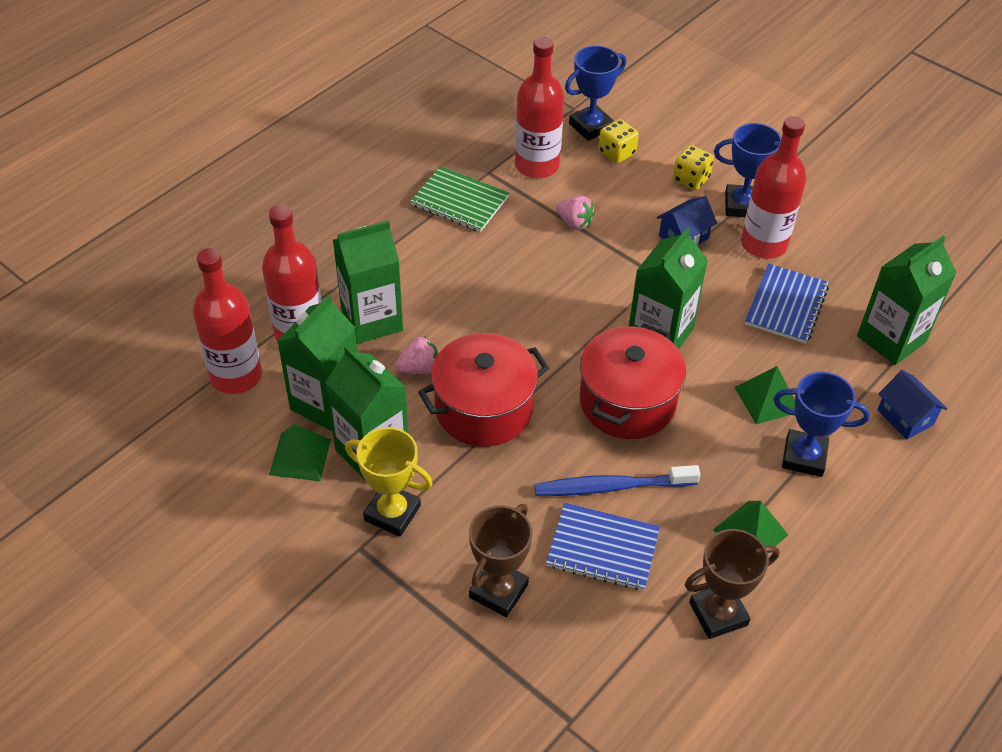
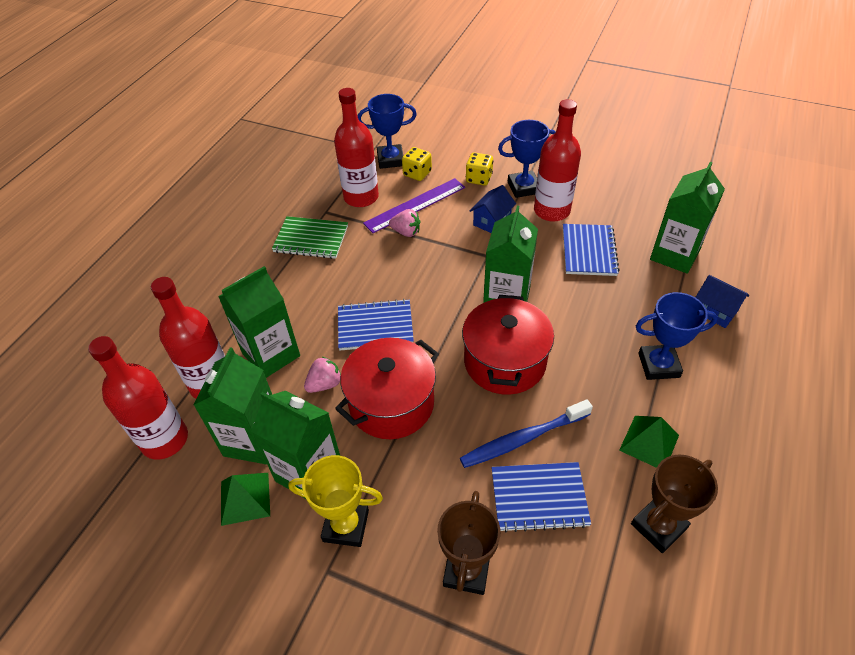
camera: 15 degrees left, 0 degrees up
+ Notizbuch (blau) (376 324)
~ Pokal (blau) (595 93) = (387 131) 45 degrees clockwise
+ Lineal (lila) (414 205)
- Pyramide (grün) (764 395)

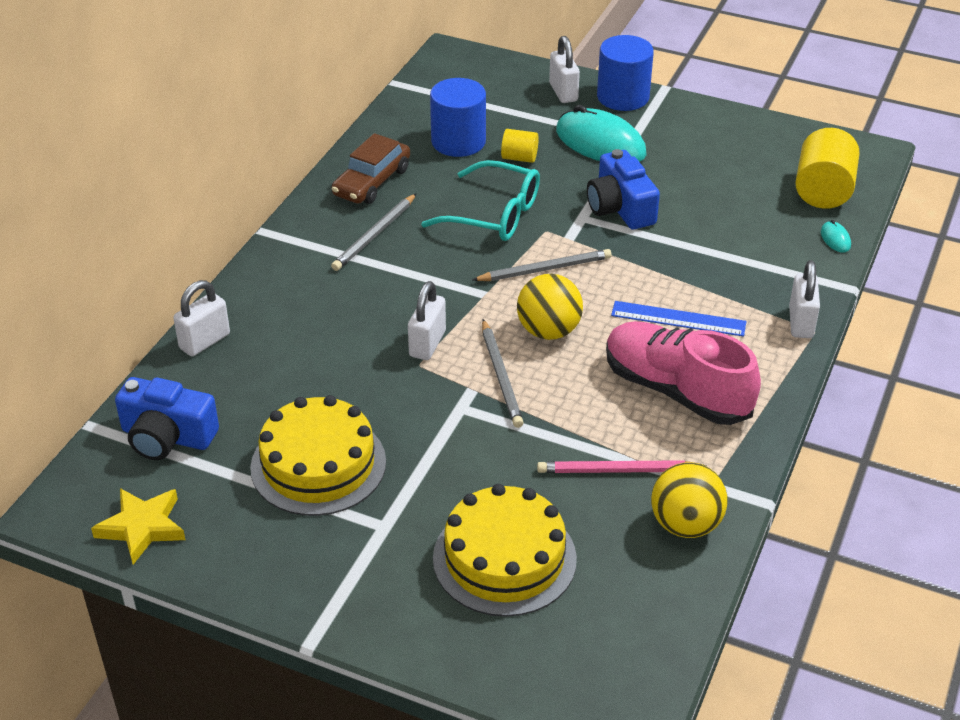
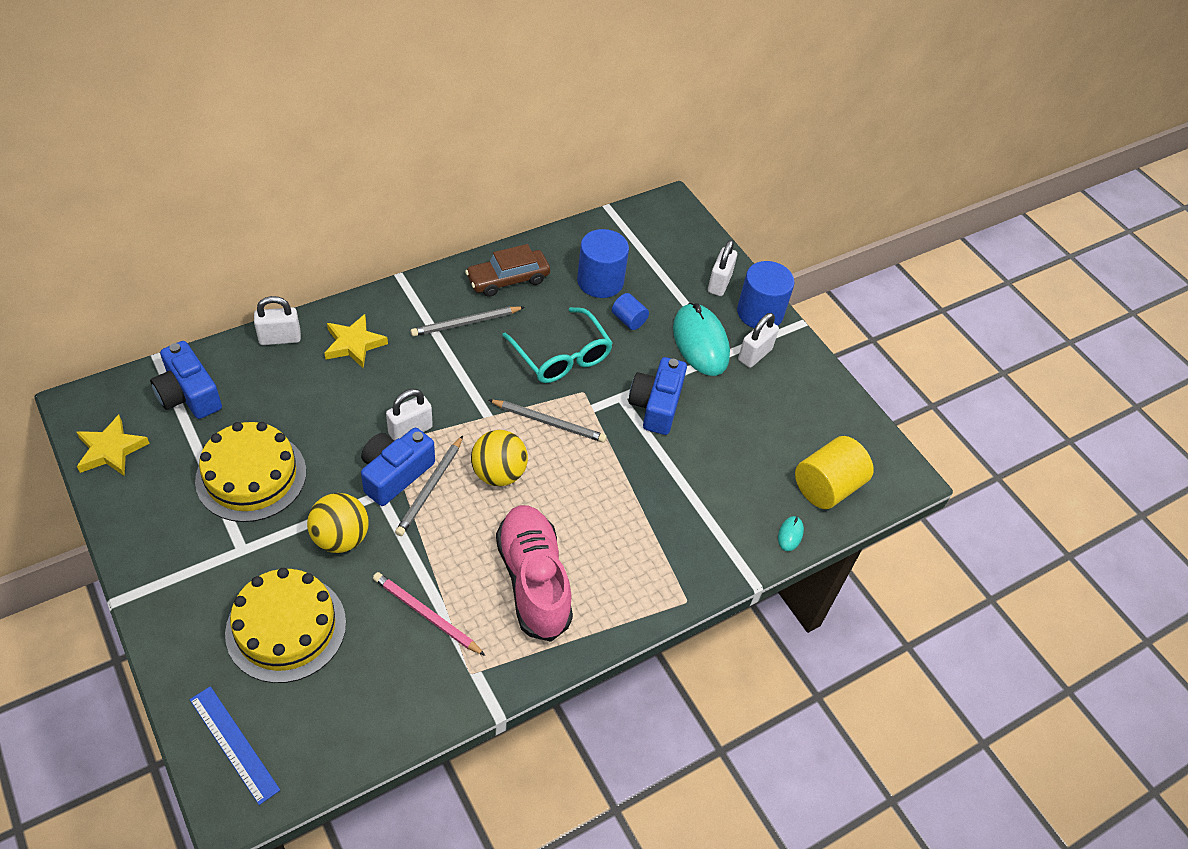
camera: 30 degrees right, 10 degrees up
~ Lineal (blau) (678 319) to (235 745)
~ Ball (gelb) (689 500) to (338 523)
+ Stern (gelb) (356 341)
+ Kamera (blau) (398 467)
~ Vollzylinder (gelb) (520 146) to Vollzylinder (blau) (630 311)
~ Vorhängeschloss (weiß) (804 299) to (758 340)

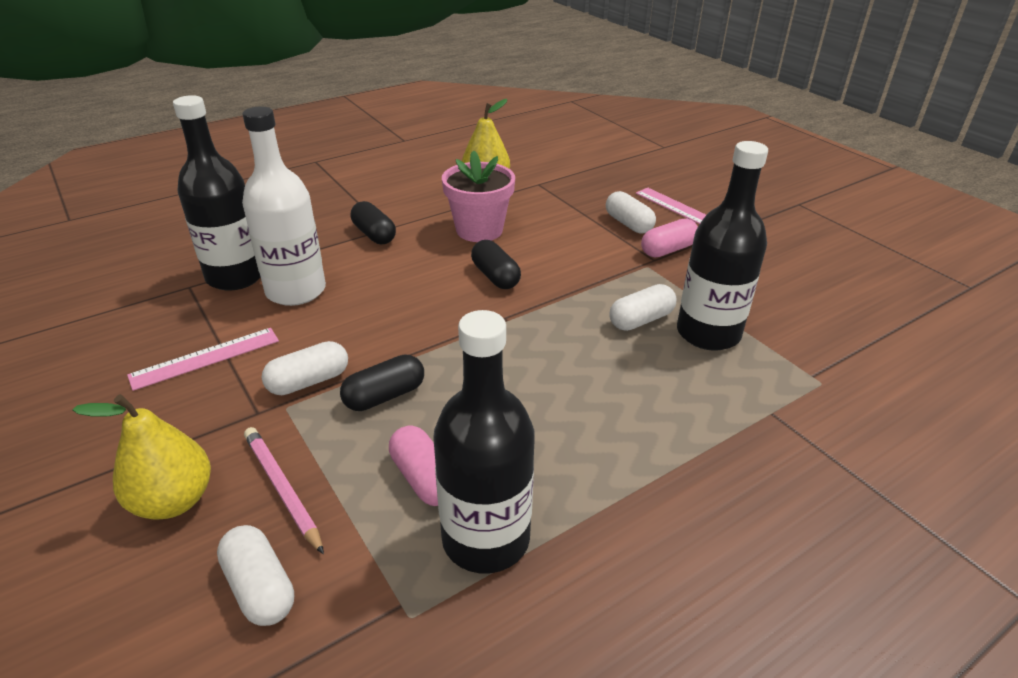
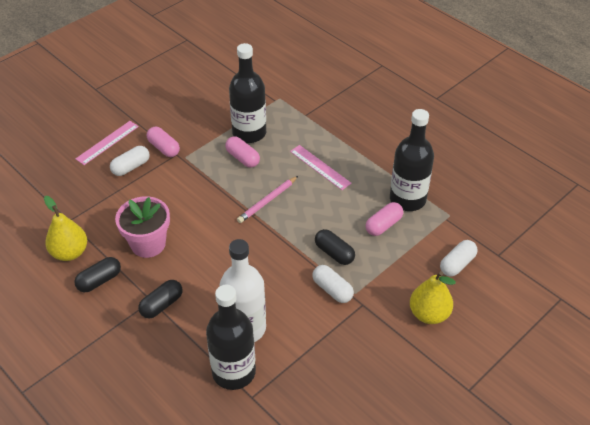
camera: 100 degrees left, 10 degrees up
~ Kapsel (schwarz) (496 264) to (97 274)
~ Kapsel (weiß) (642 307) to Kapsel (rosa) (242 152)
~ Bleistift (rosa) (284 490) to (267 199)
~ Lineal (rosa) (203 359) to (321 167)

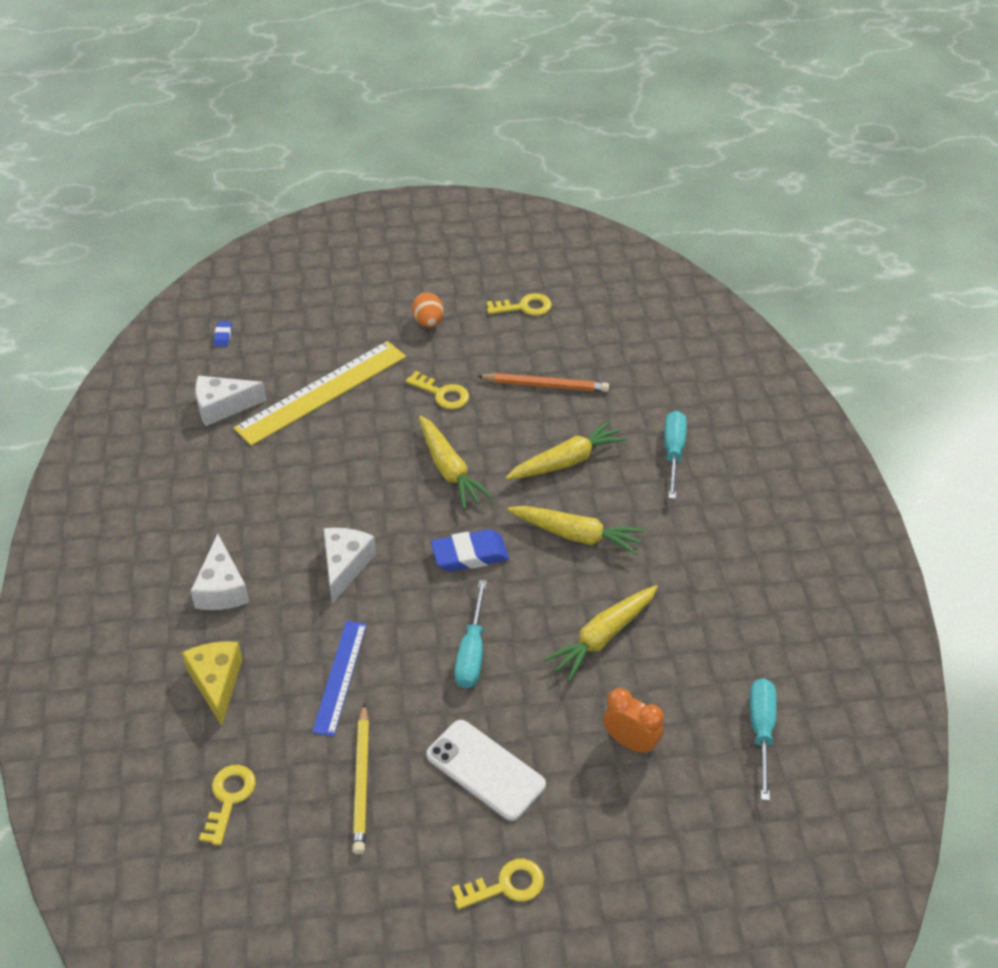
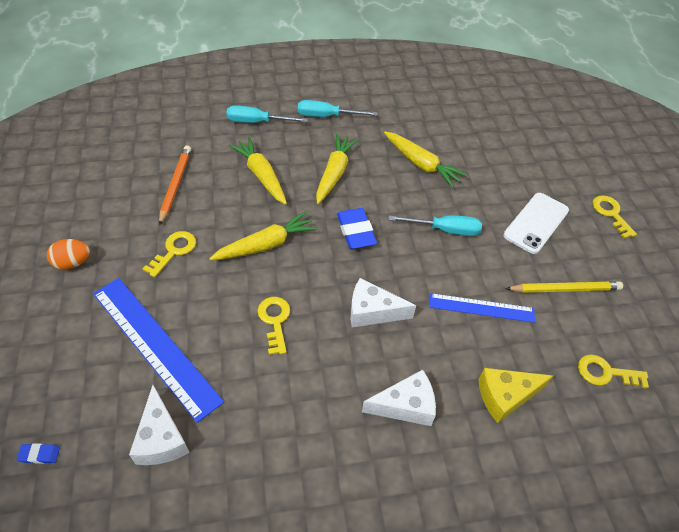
camera: 95 degrees left, 5 degrees up
~ Lineal (gelb) (319 393) to Lineal (blau) (158 350)
~ Schlüssel (gelb) (519 304) to (274 326)
~ Schraubenzieher (türkis) (763 739) to (337 108)
- Wecker (orange) (633 721)

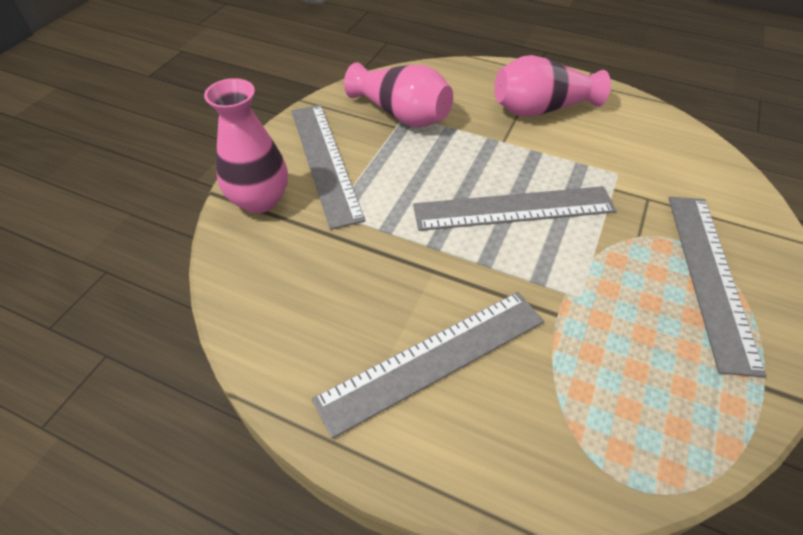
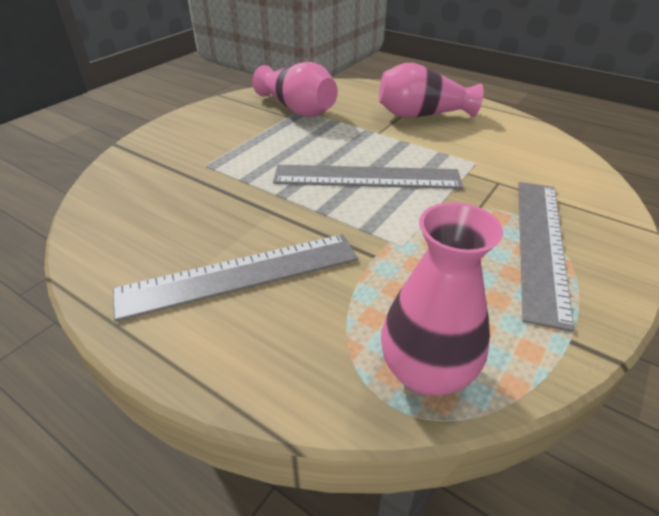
camera: 10 degrees right, 10 degrees down
~ Vase (rosa) (246 145) to (442 299)
- Lineal (grau) (328 167)

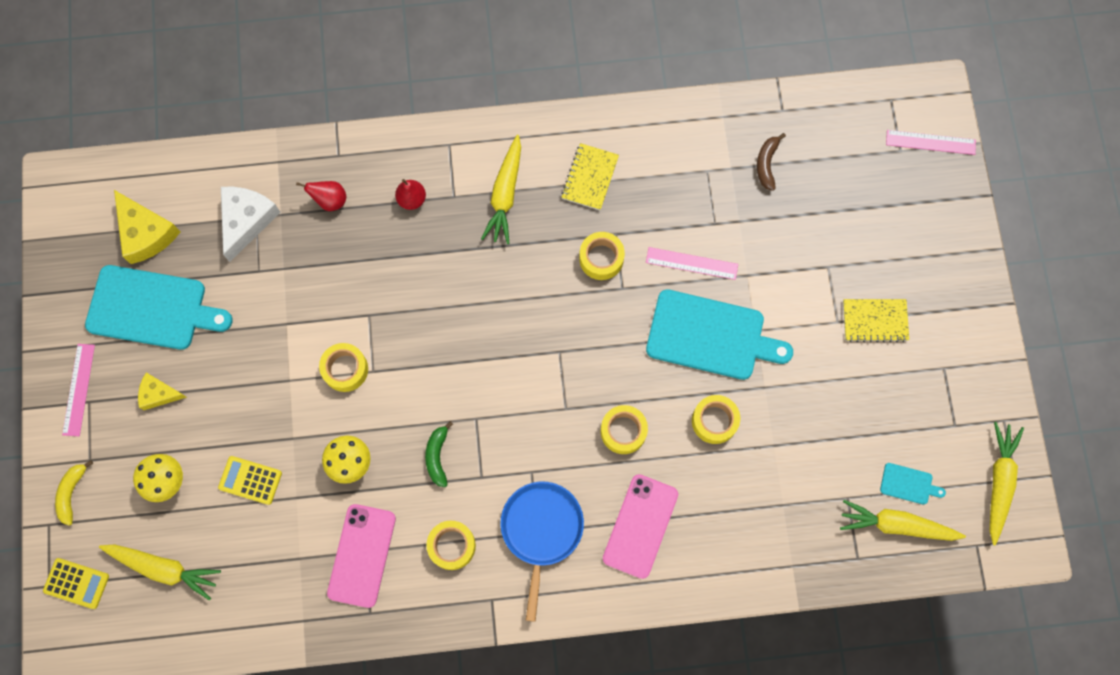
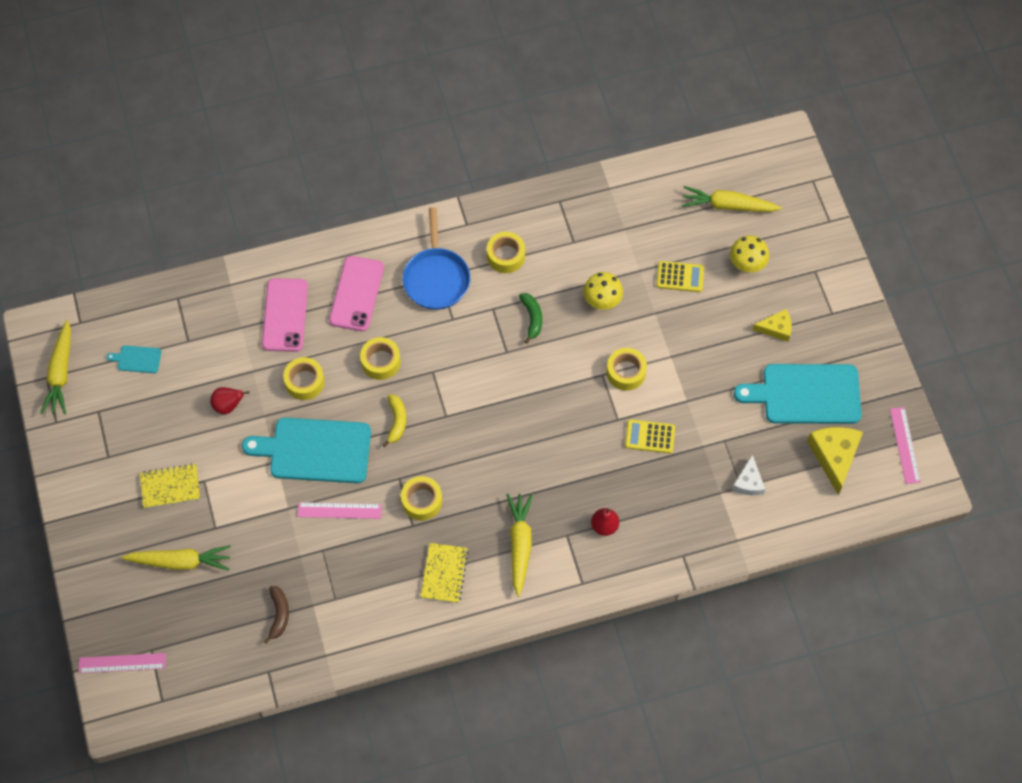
camera: 170 degrees right, 10 degrees down
~ Karotte (gelb) (903 520) to (176 558)
~ Birne (rot) (321 196) to (229 400)
~ Handy (rosa) (361 556) to (285 315)
~ Banane (gelb) (74 493) to (394 420)
~ Taschenrechner (gelb) (76 583) to (650 436)
~ Käse (weiß) (251 224) = (748 474) x0.60
~ Käse (gelb) (147 227) = (835 461) 45 degrees clockwise
~ Lineal (rosa) (78 390) to (905 445)

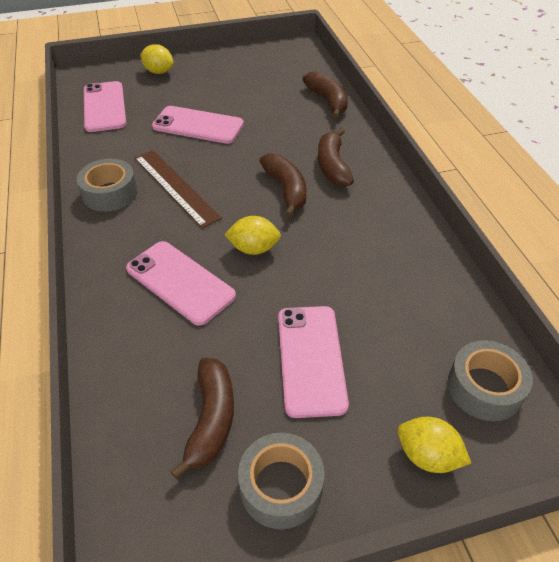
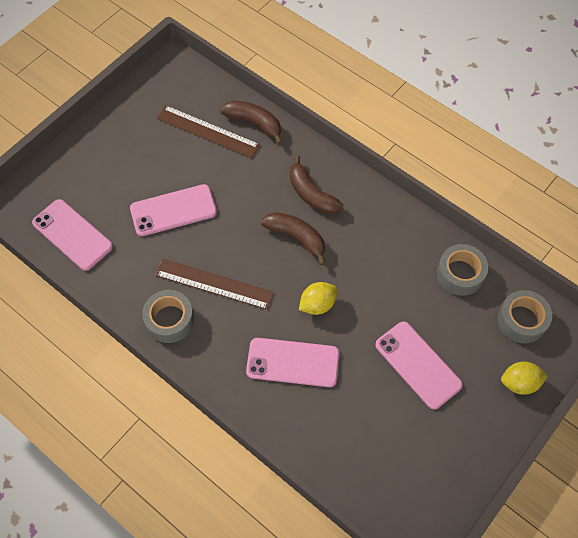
camera: 35 degrees left, 15 degrees up
+ Lineal (braun) (208 131)
~ Klebeband (grau) (281 481) to (462 270)
- Zitrone (gelb) (157 59)
- Banane (braun) (202 419)

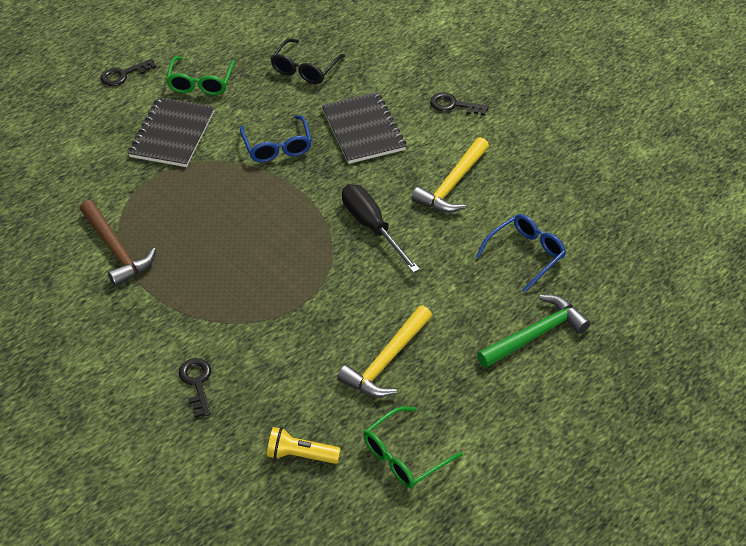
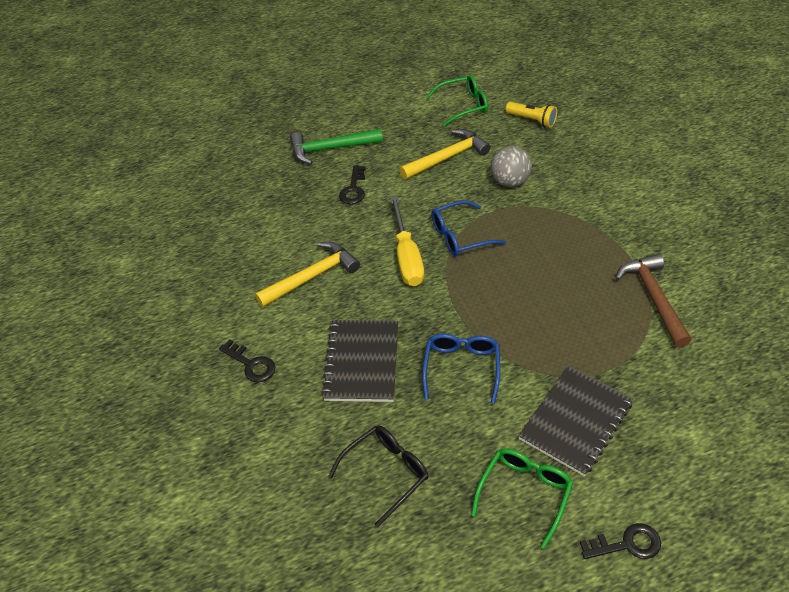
camera: 155 degrees left, 0 degrees up
~ Schlüssel (schwarz) (194 388) to (352 184)
~ Schraubenzieher (schwarz) (381 228) to Schraubenzieher (gelb) (407 241)
~ Brille (blau) (521 253) to (468 228)
+ Ball (grau) (511 166)

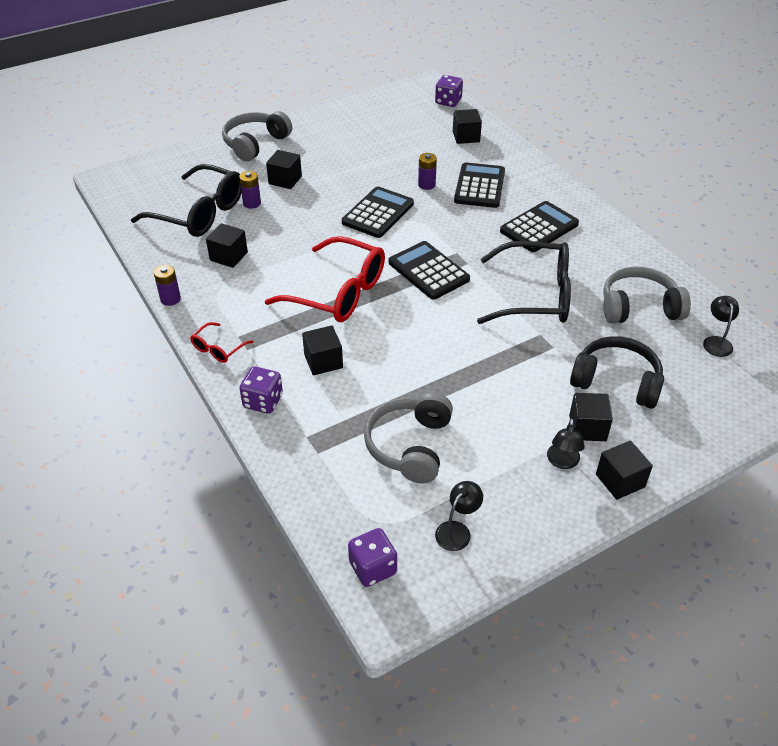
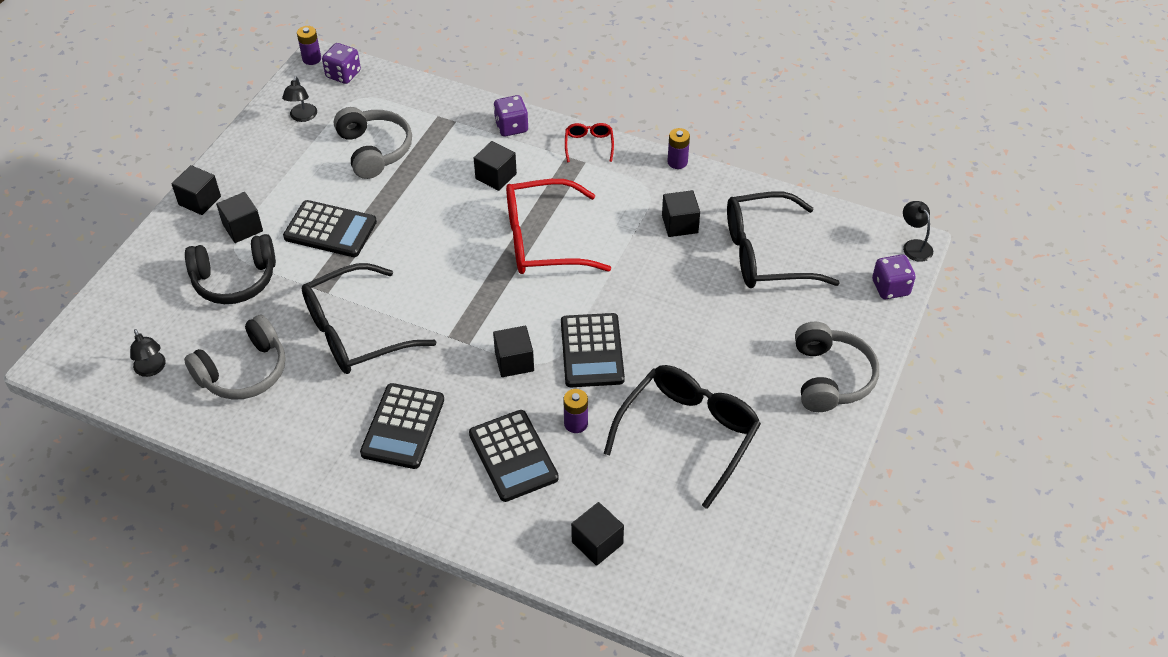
camera: 145 degrees right, 5 degrees up
~ Taschenrechner (schwarz) (429 270) to (330 228)
~ Batterie (lila) (250 190) to (309 45)
~ Kubus (schwarz) (284 169) to (513 351)
+ Brille (schwarz) (682 437)
~ Spielwürfel (lila) (449 91) to (894 276)
~ Lampe (schwarz) (566 443) to (918 231)

